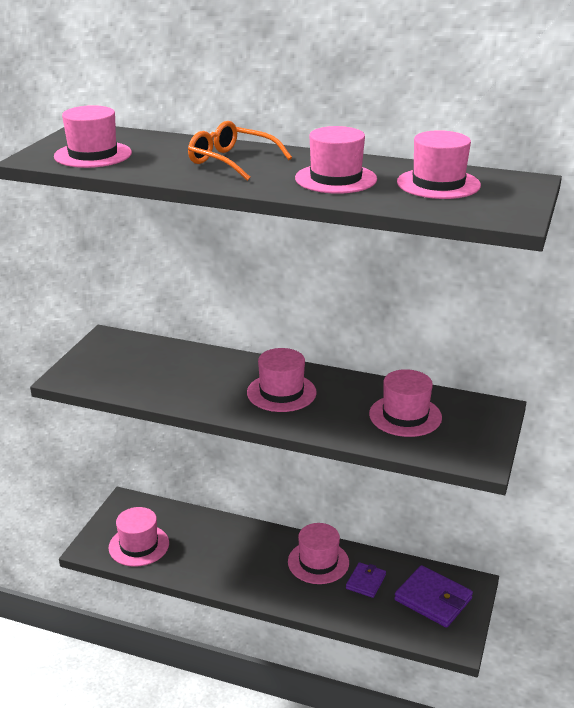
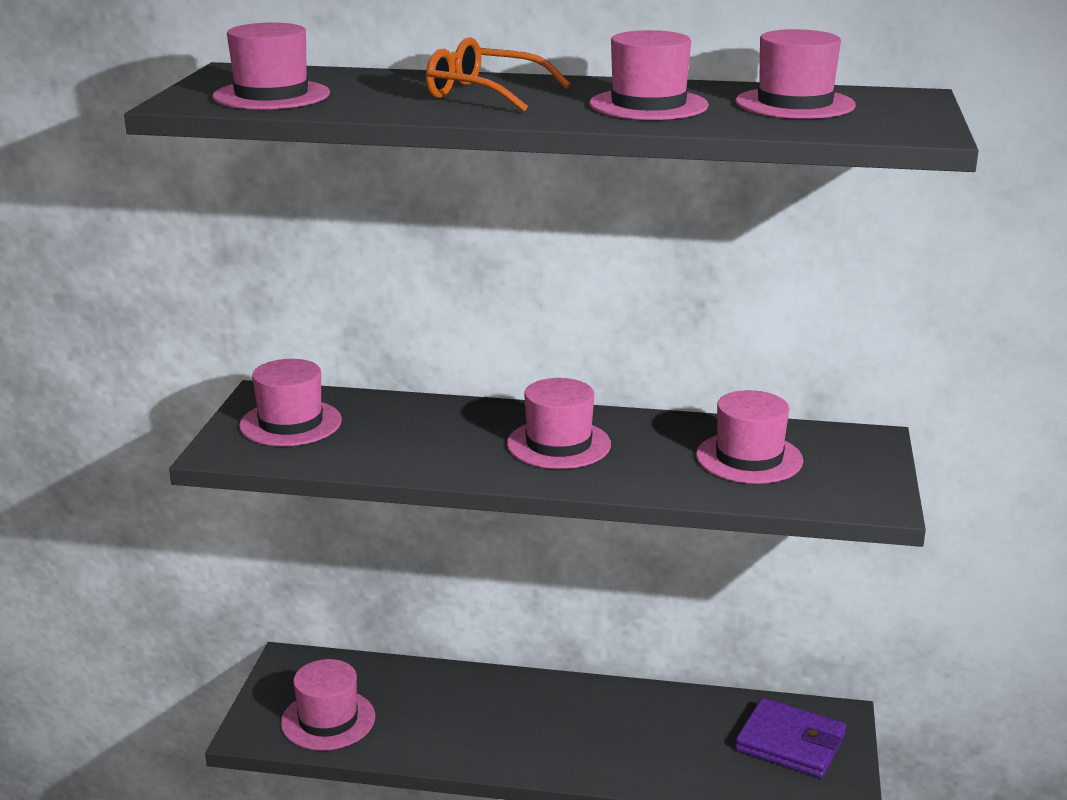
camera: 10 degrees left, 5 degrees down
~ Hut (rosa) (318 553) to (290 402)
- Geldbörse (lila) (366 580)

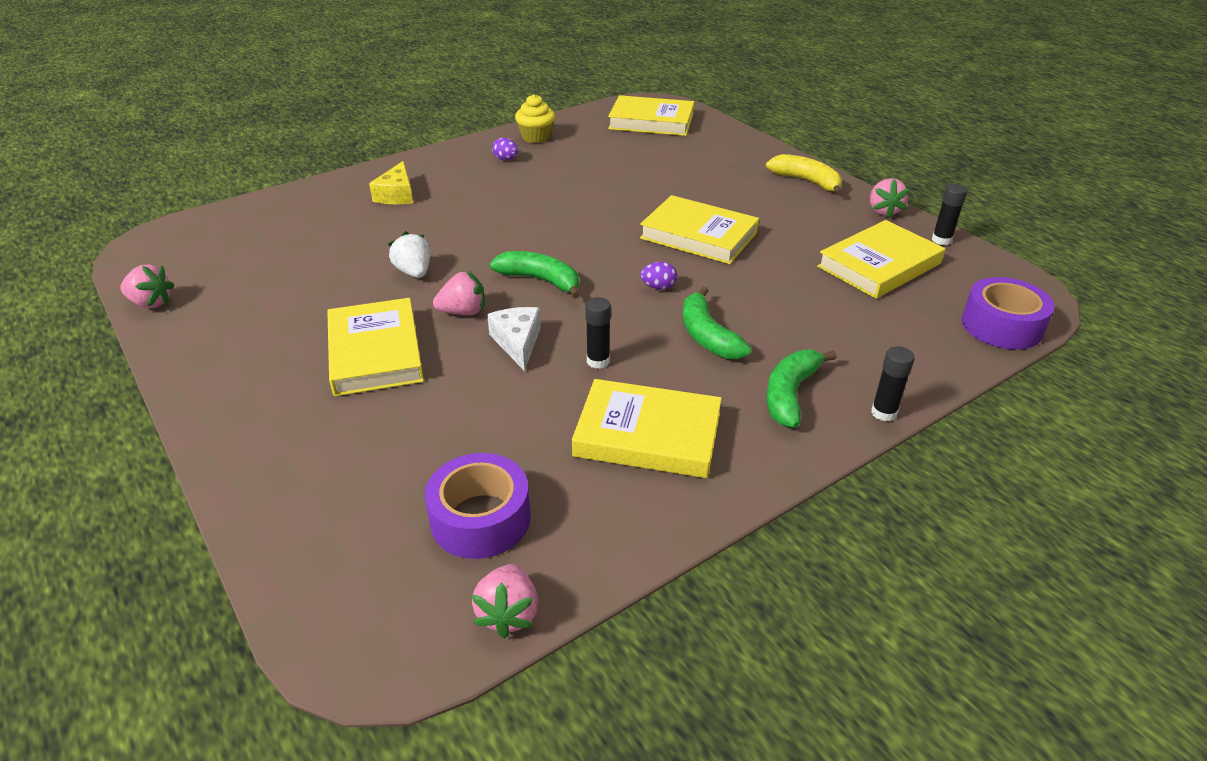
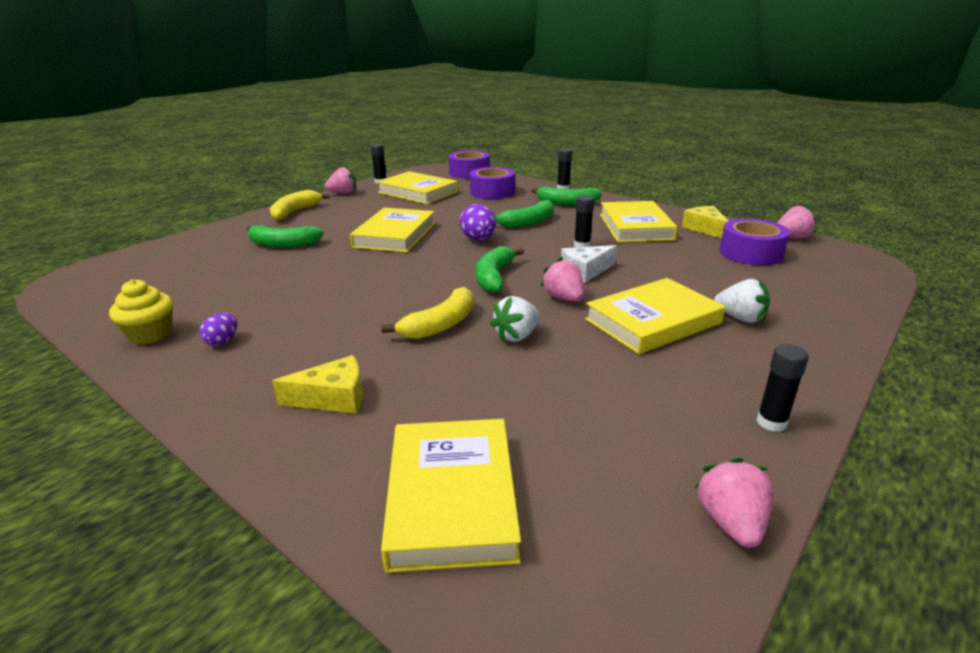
camera: 105 degrees left, 10 degrees down
+ Banane (grün) (285 236)
+ Banane (gelb) (427 313)
~ Buch (gelb) (651 115) to (451 496)
~ Ei (lila) (658 276) = (478 222) x1.66
+ Klebeband (lila) (492 183)
+ Käse (gelb) (705 222)
+ Erdbeere (weiß) (742 301)
+ Klebestift (schwarz) (782 388)

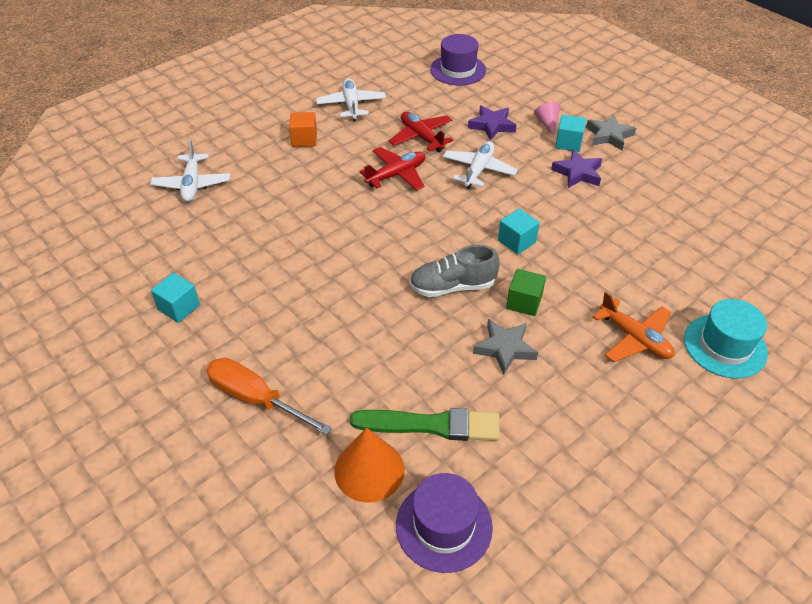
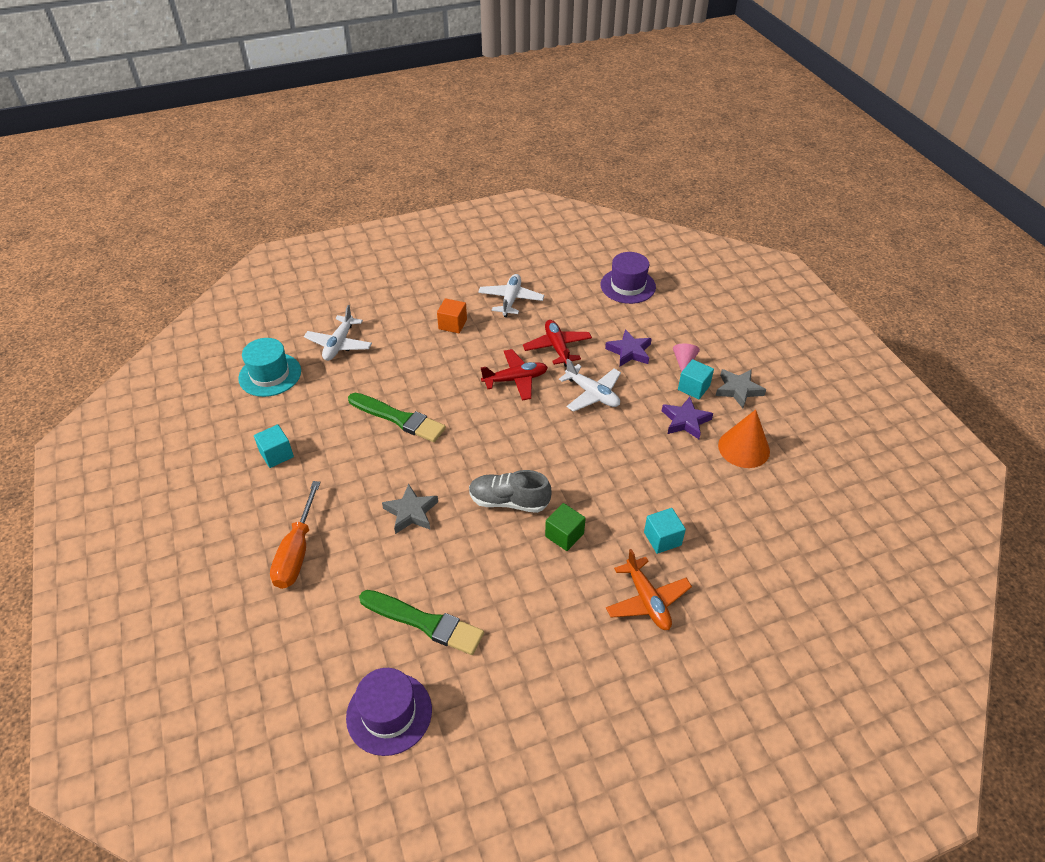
camera: 20 degrees right, 0 degrees up
~ Hut (türkis) (726 338) to (269 367)
~ Schraubenzieher (orange) (269 396) = (295 535) 135 degrees counterclockwise
+ Pinsel (grün) (397 417)
~ Stern (grau) (505 347) to (410 509)
~ Flugzeug (weiß) (480 165) = (590 385) 90 degrees clockwise
~ Kubus (türkis) (519 231) to (665 531)
~ Kegel (orange) (369 465) to (744 438)

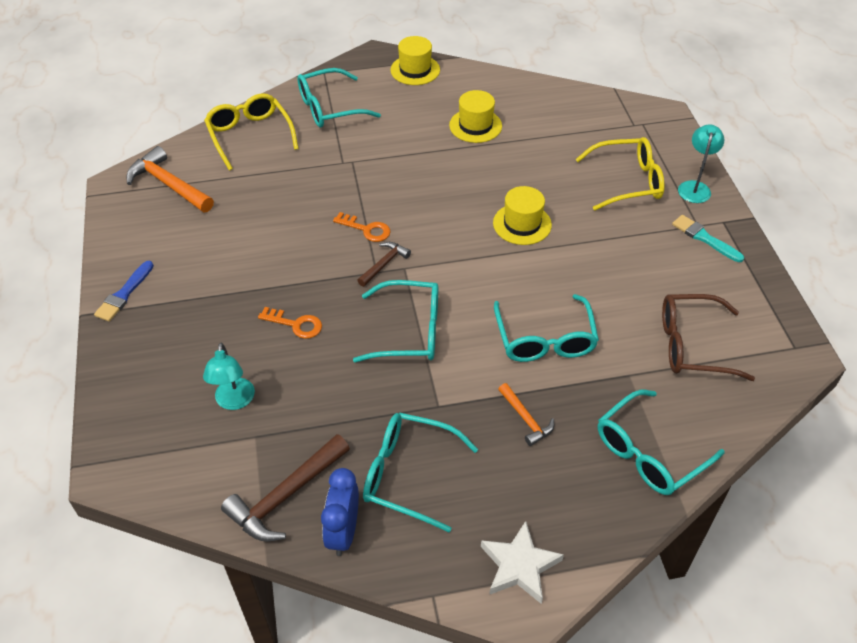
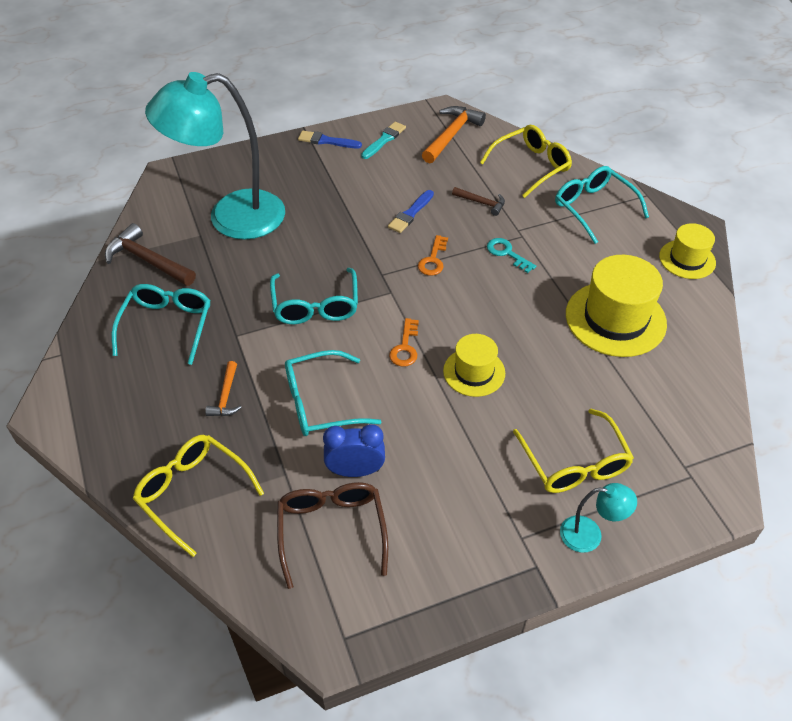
camera: 80 degrees right, 0 degrees up
~ Brille (türkis) (661 442) to Brille (gelb) (198 496)
~ Lampe (türkis) (229 376) = (215 156) x2.43
~ Hammer (orange) (526 414) = (223 388) 45 degrees counterclockwise
~ Wecker (blau) (340 512) to (354 450)
~ Pinsel (türkis) (708 238) to (383 140)
+ Pinsel (blau) (411 211)
~ Schlüssel (orange) (290 323) to (404 342)
~ Hammer (braun) (384 264) to (478 201)
+ Schlüssel (türkis) (511 255)
~ Hut (gelb) (475 116) = (616 306) x1.70
- Stern (weiß) (522 562)

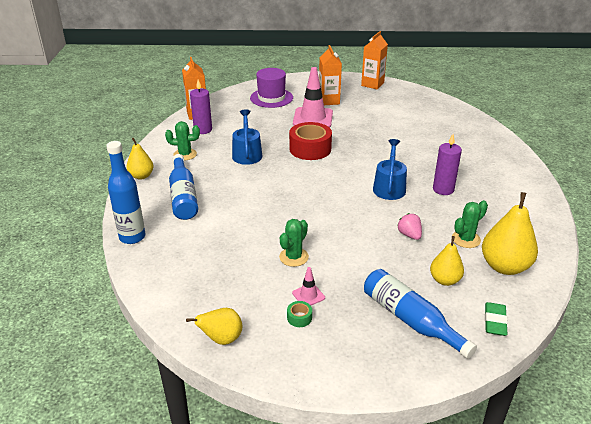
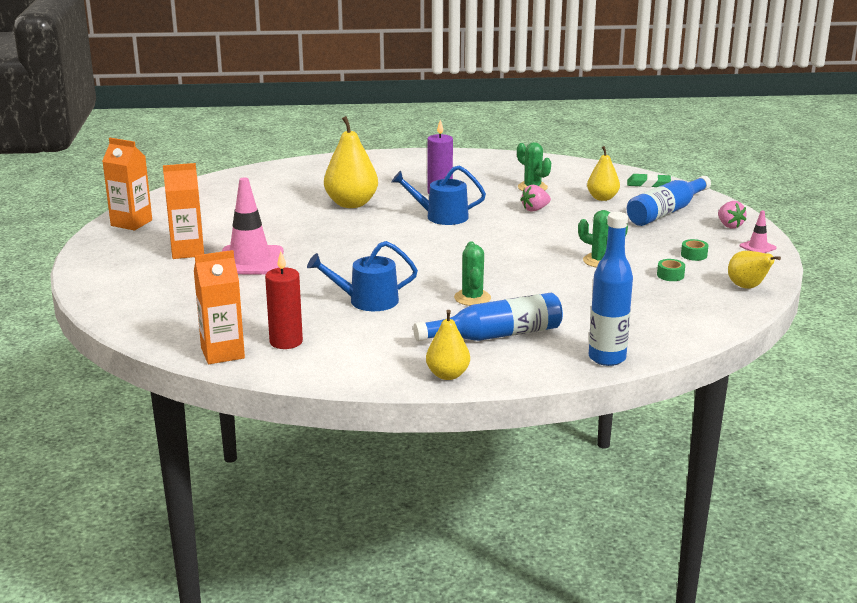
camera: 95 degrees left, 10 degrees down
~ Kerze (lila) (201 107) to Kerze (rot) (284 300)
~ Birne (gelb) (510 233) to (351 162)
~ Kaktus (grün) (182 141) to (472 273)
+ Klebeband (grün) (671 270)
+ Erdbeere (rosa) (732 215)
~ Leitkegel (rosa) (308 286) to (758 232)
- Hut (lila) (271 88)
- Klebeband (rot) (310 141)

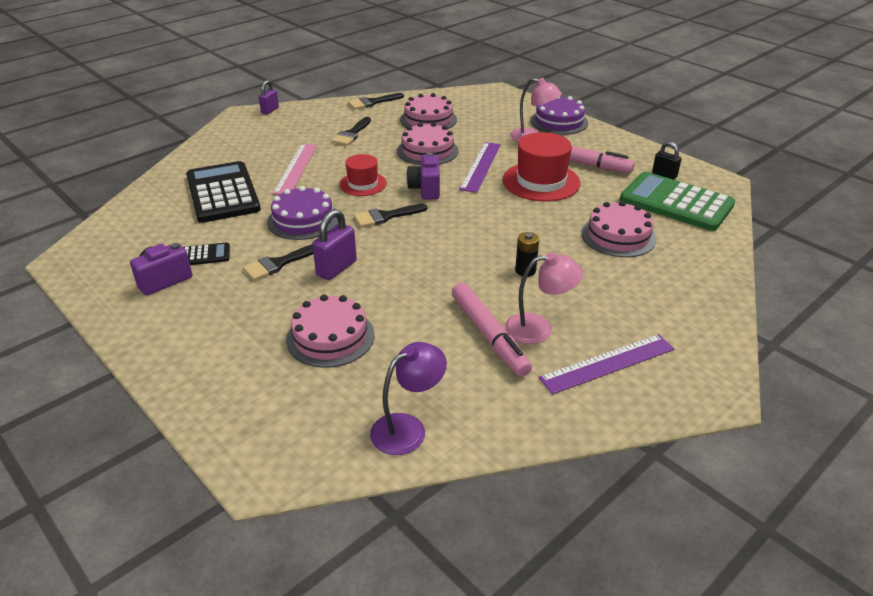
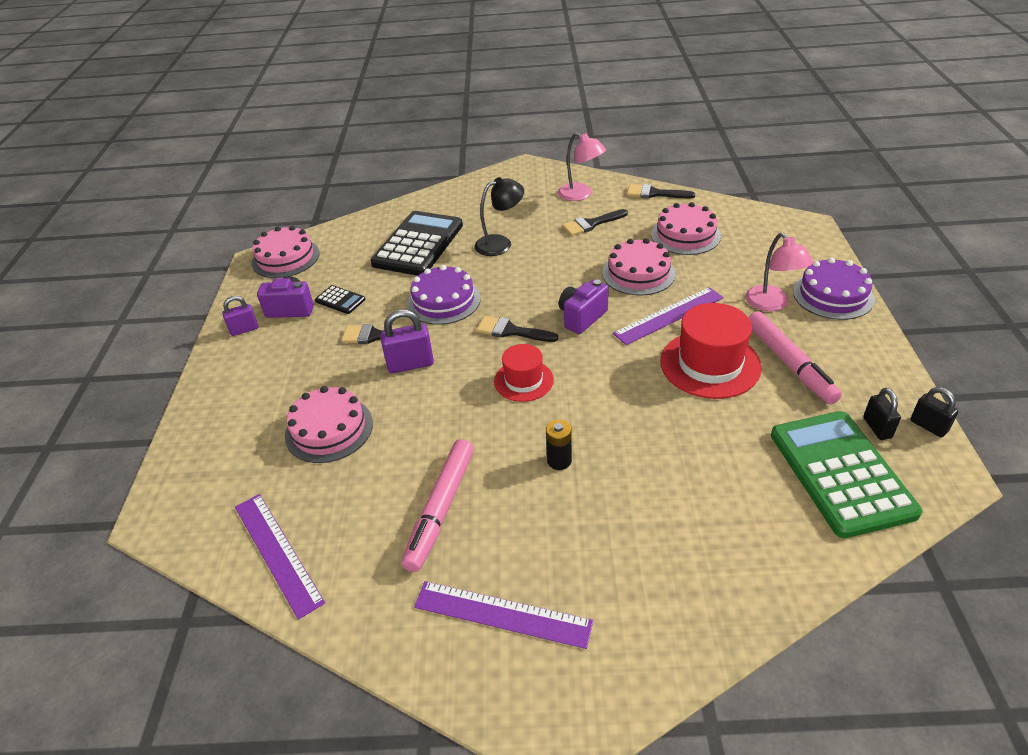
camera: 45 degrees right, 5 degrees up
~ Vorhängeschloss (lila) (269 97) to (240 316)
~ Lampe (lila) (408 398) to Lineal (lila) (280 557)
~ Kuchen (rosa) (618 229) to (285 252)
~ Lineal (rosa) (295 169) to Lampe (schwarz) (499 216)
~ Hut (rot) (363 175) to (524 373)
~ Lampe (rosa) (544 298) to (582 166)
+ Vorhängeschloss (schwarz) (934 412)

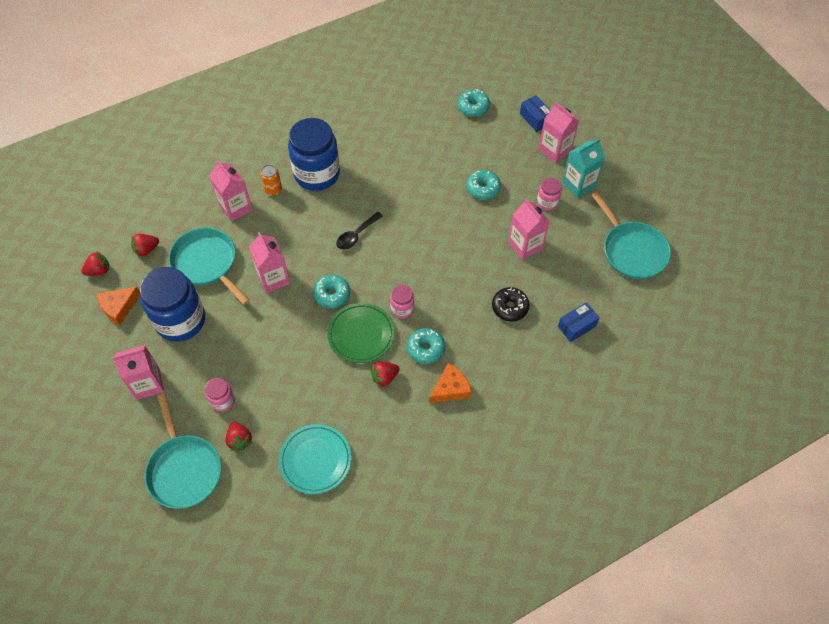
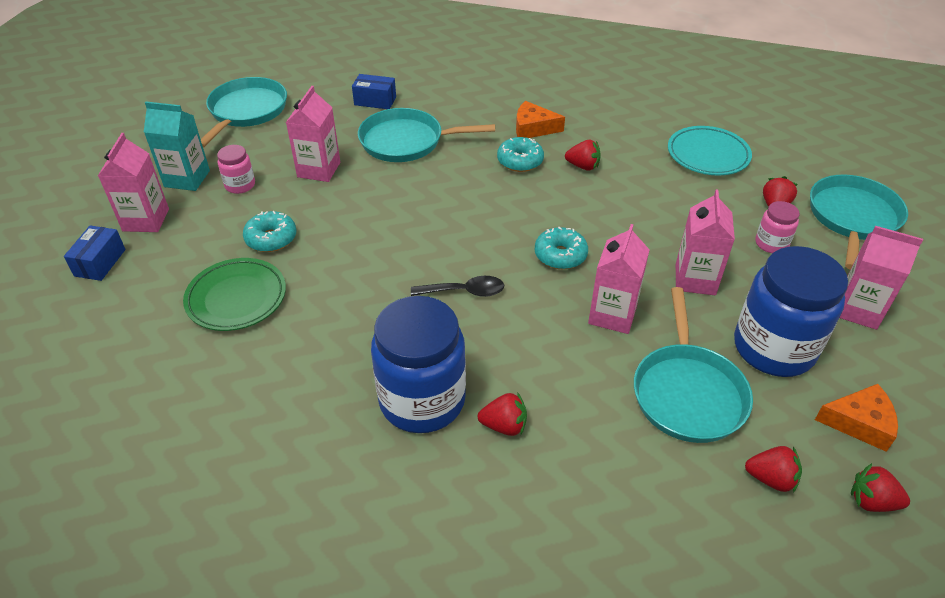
camera: 135 degrees left, 15 degrees down
~ Teller (grün) (361 333) to (234 294)
~ Donut (schwarz) (511 304) to Pfanne (türkis) (426 135)
~ Dose (orange) (271 180) to Erdbeere (rot) (502 414)
~ Getränkekarton (rosa) (231 191) to (705 242)
- Einmachglas (rosa) (402 302)
- Donut (türkis) (474 103)

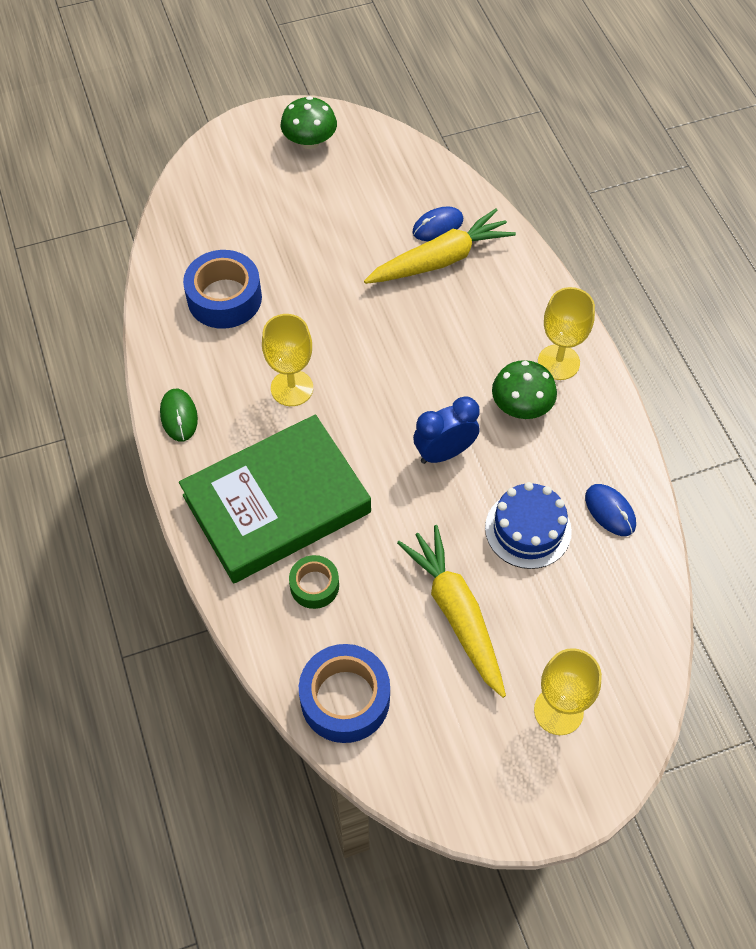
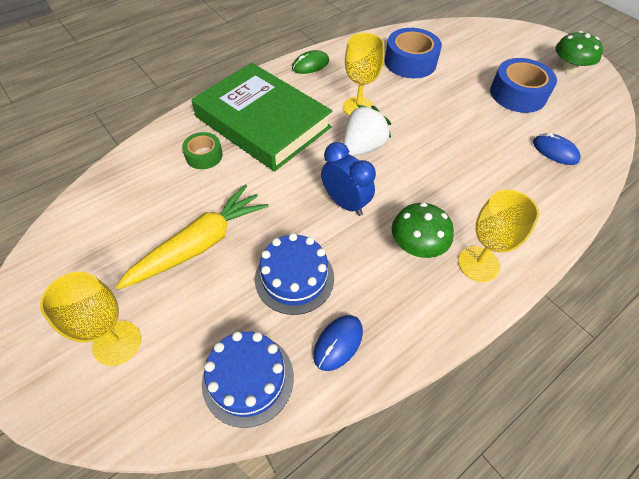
camera: 70 degrees right, 5 degrees down
+ Kuchen (blau) (248 379)
+ Erdbeere (weiß) (367 130)
~ Klebeband (blau) (344 693) to (523 85)
- Karotte (gelb) (440 246)

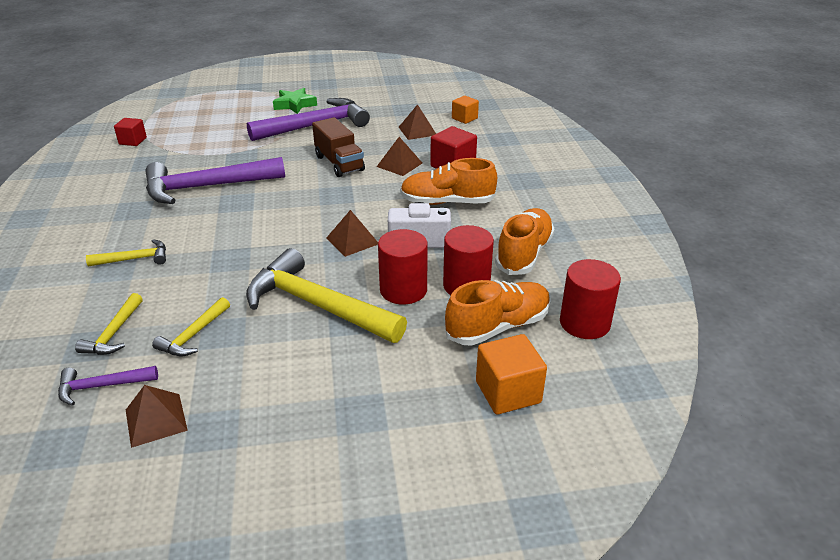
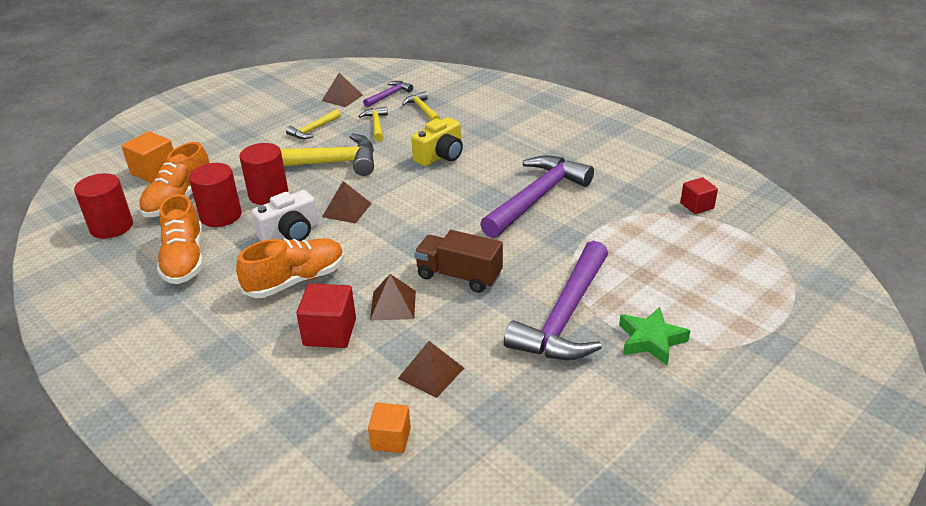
camera: 145 degrees right, 0 degrees up
~ Hammer (gelb) (126 252) to (313 124)
+ Kamera (gelb) (437 141)

